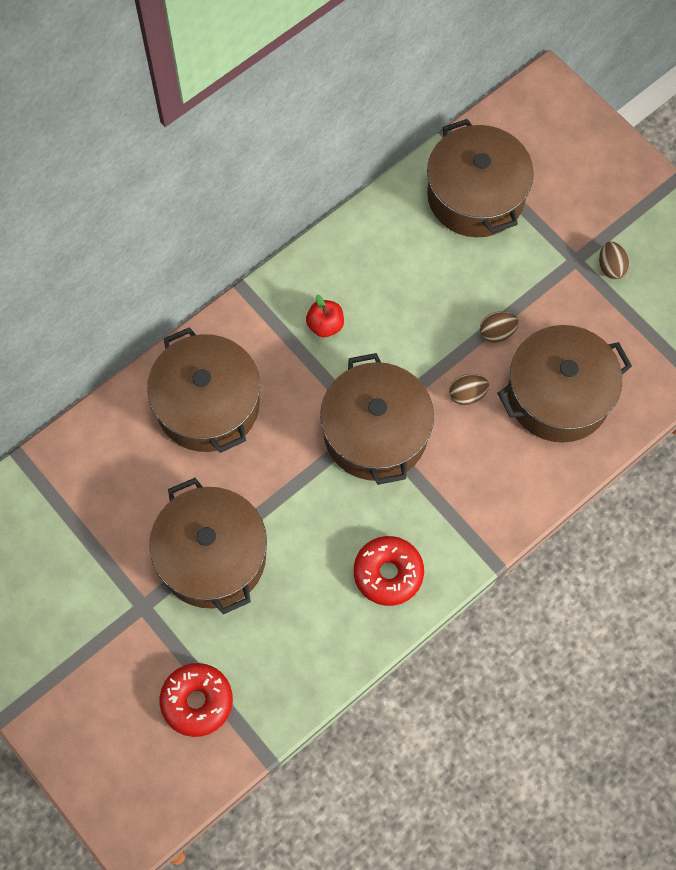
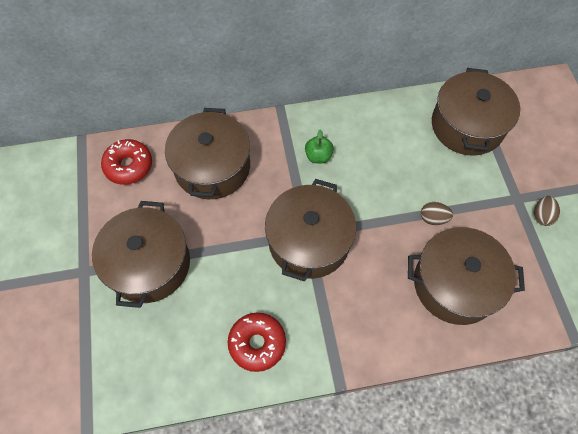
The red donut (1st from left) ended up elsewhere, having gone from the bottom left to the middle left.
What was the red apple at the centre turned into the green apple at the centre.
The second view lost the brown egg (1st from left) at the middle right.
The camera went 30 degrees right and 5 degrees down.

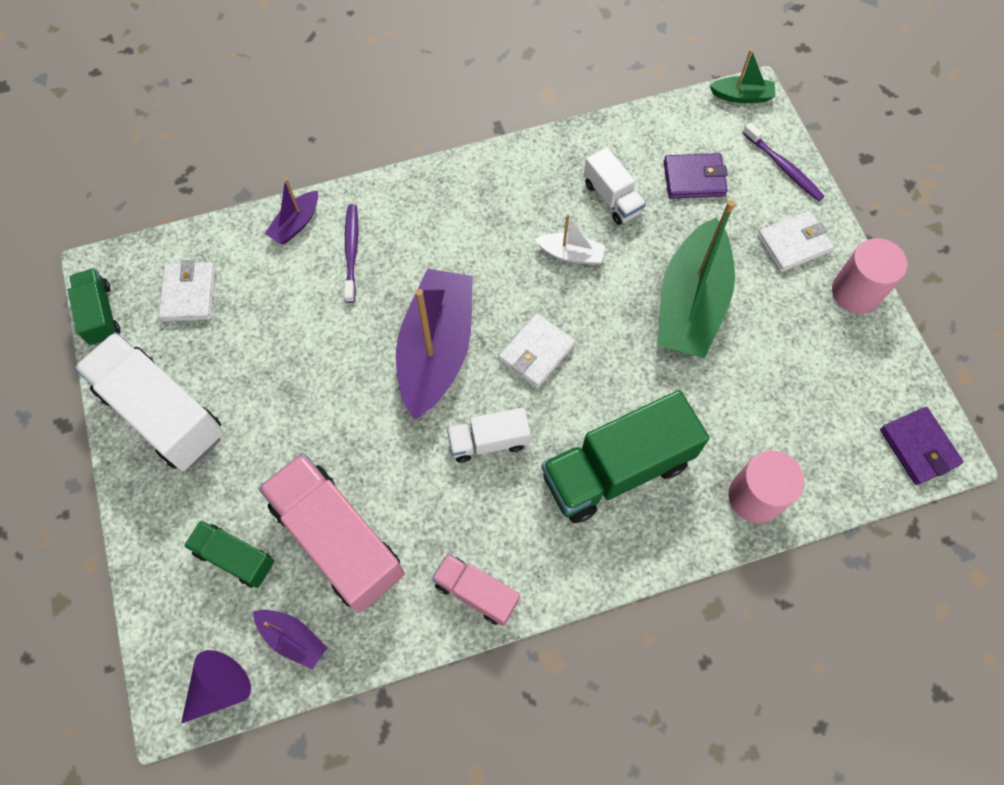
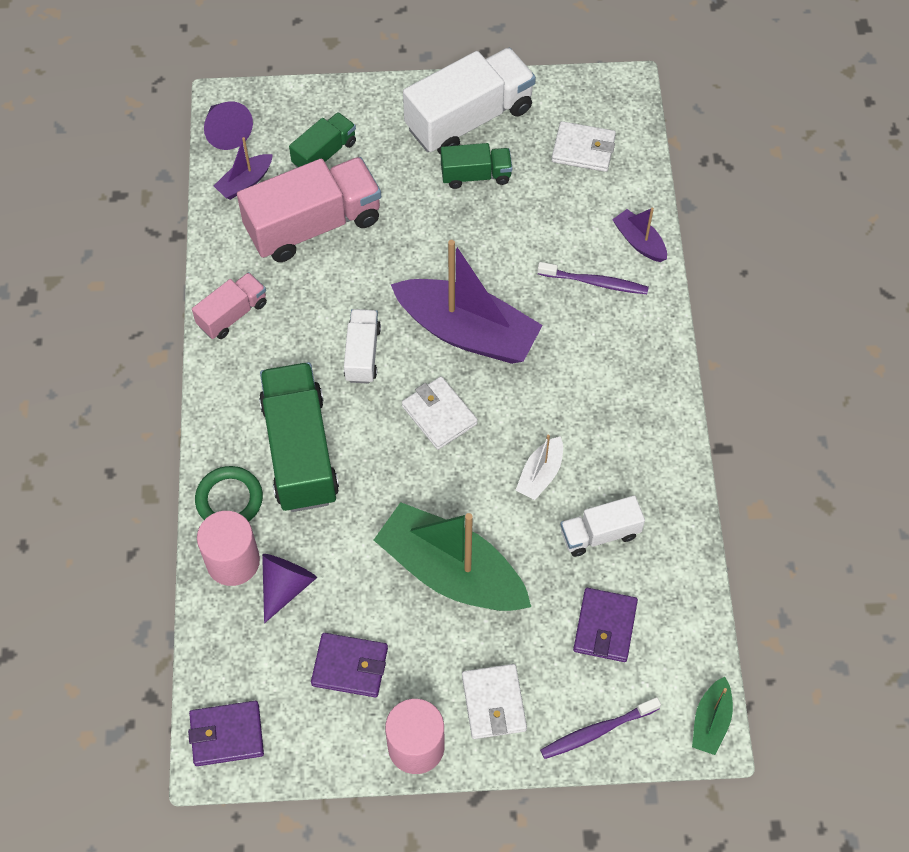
The green truck (1st from left in the first image) ended up elsewhere, having gone from the middle left to the top centre.
The second view gained the green ring at the middle left.
The second view gained the purple cone (2nd from left) at the bottom left.
The second view gained the purple wallet (2nd from left) at the bottom centre.
The camera went 105 degrees right and 5 degrees down.

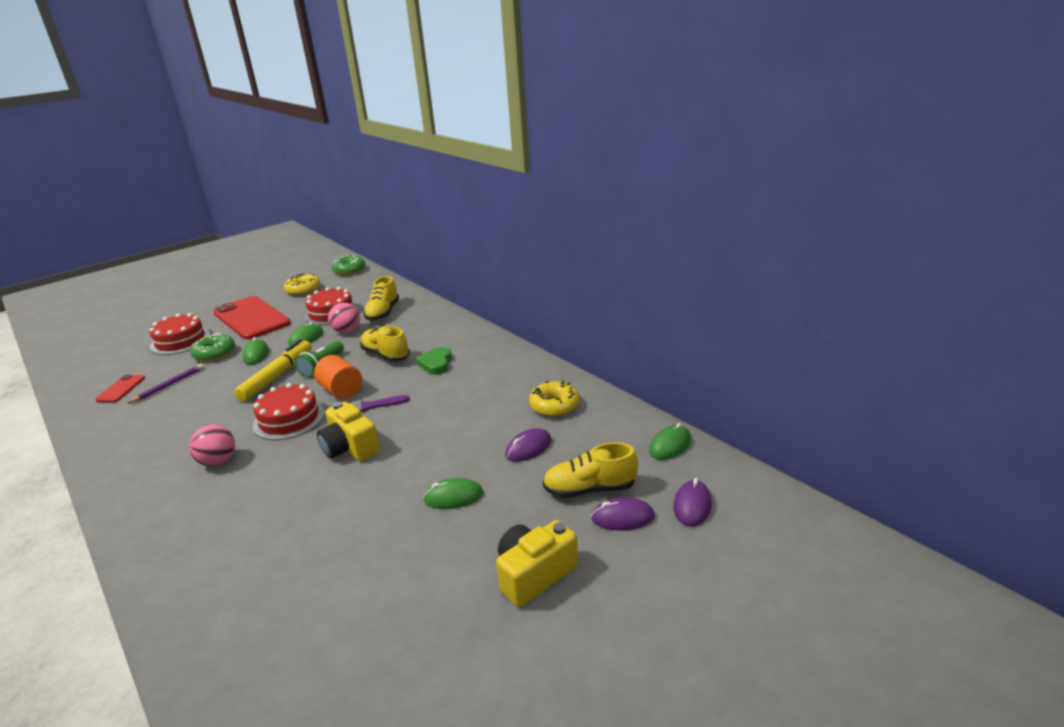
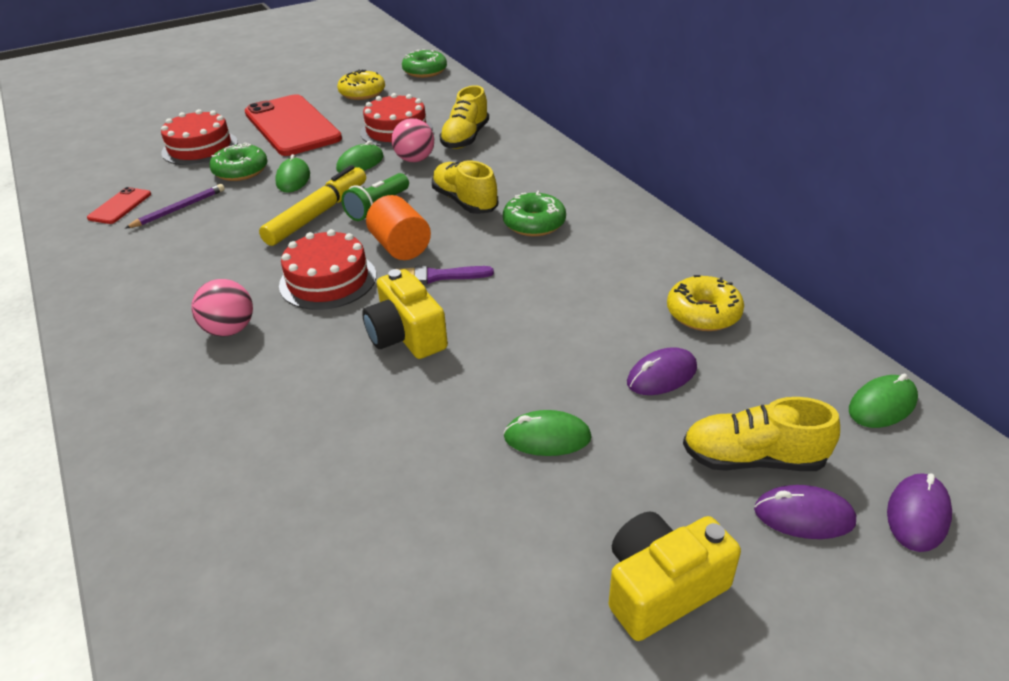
Where the green heart stood at the centre, the green donut (3rd from left) came to stand at the top centre.
The camera went 10 degrees right and 10 degrees up.

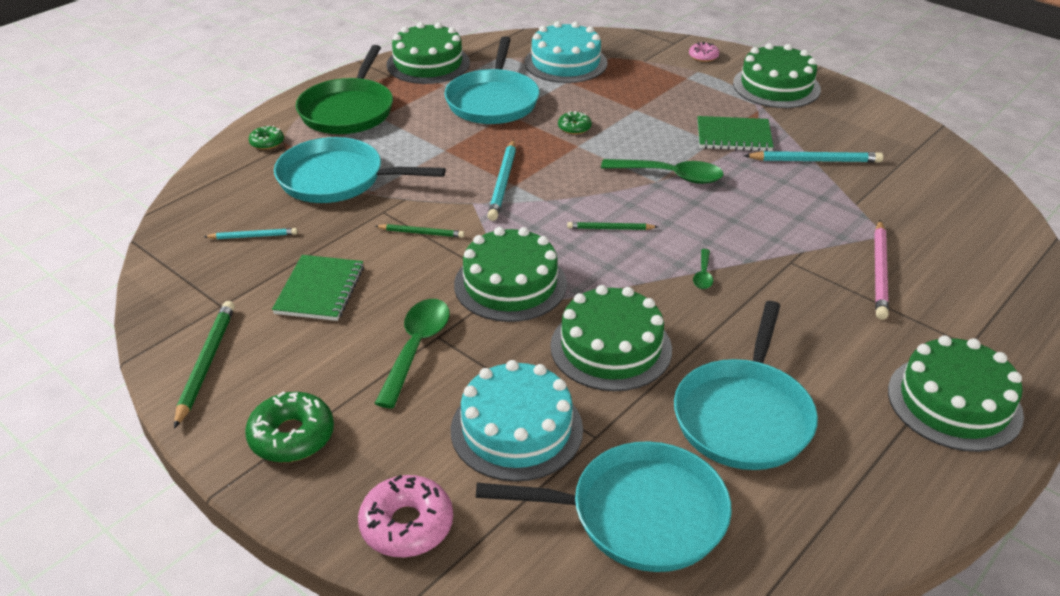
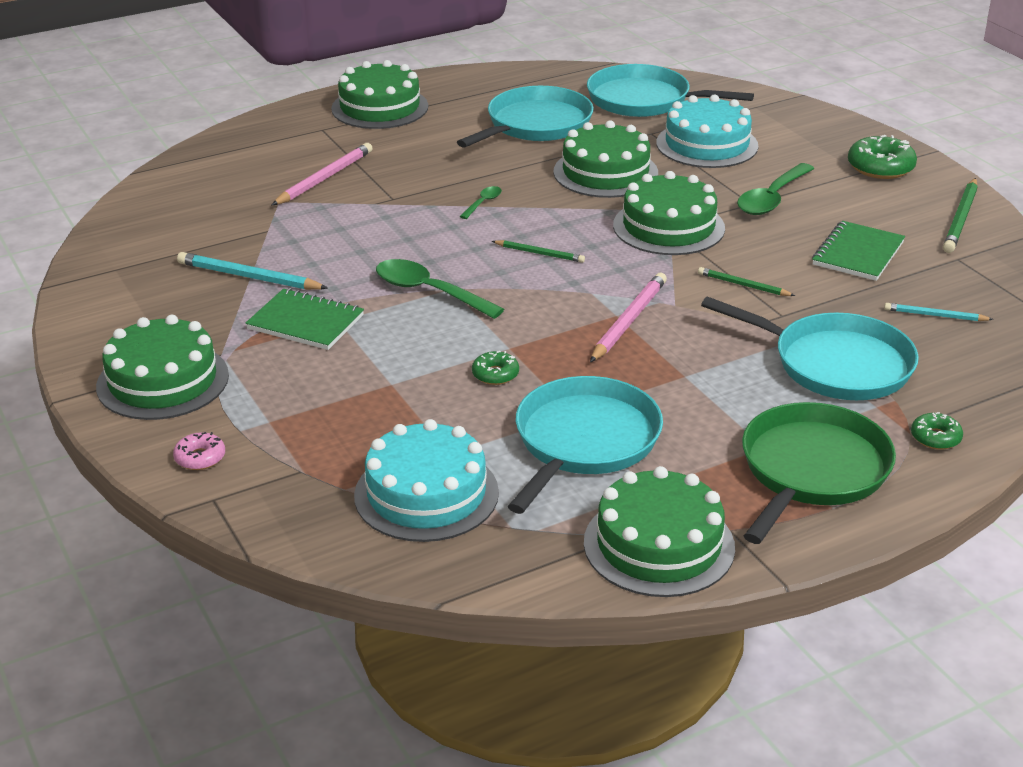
The second view lost the pink donut (1st from left) at the bottom centre.
What was the turquoise pencil (2nd from left) at the top centre turned into the pink pencil (2nd from left) at the centre.
The camera went 160 degrees left and 5 degrees down.

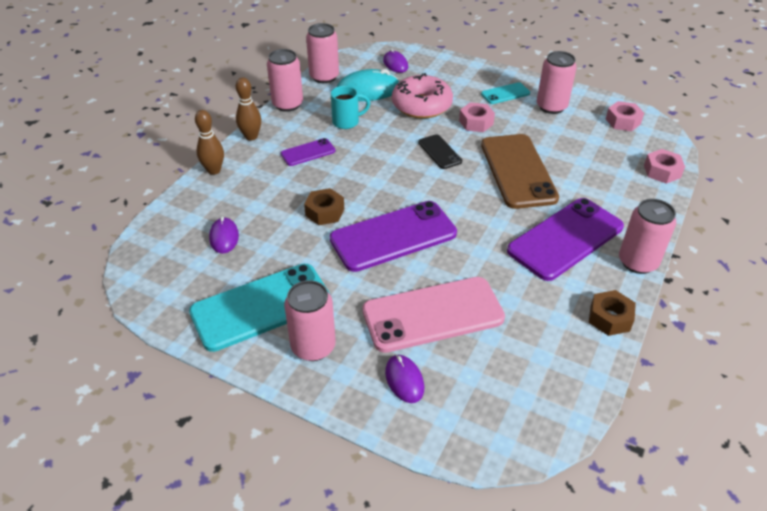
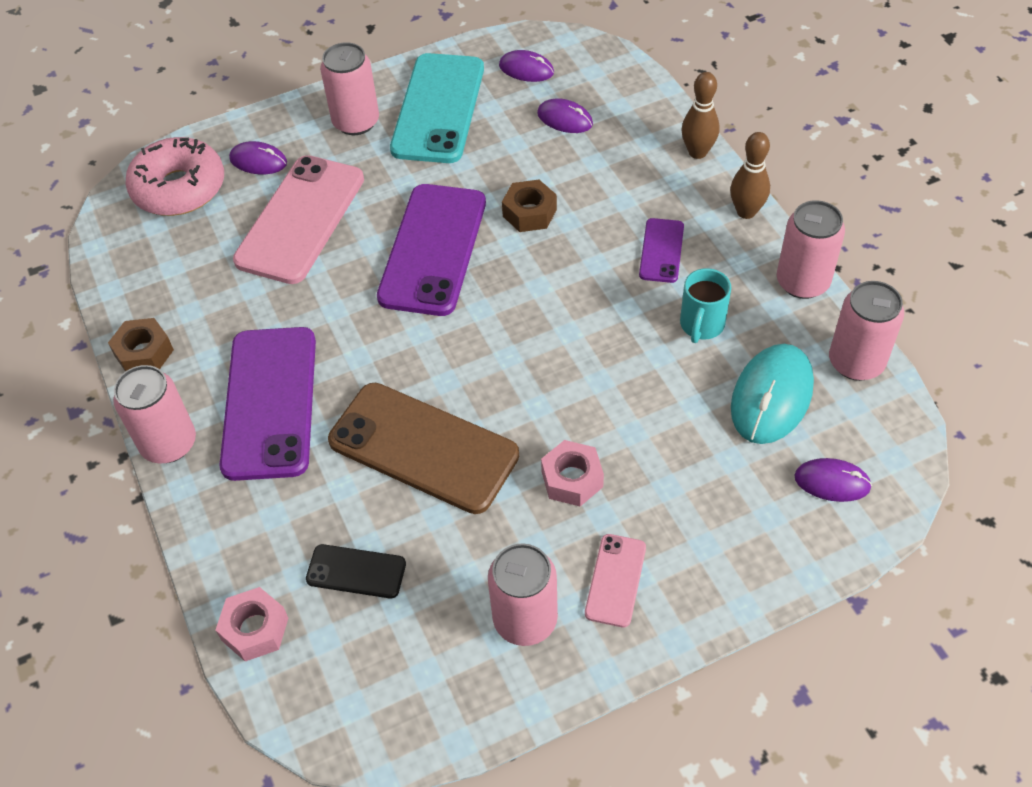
The pink donut ended up elsewhere, having gone from the top centre to the top left.
The black phone ended up elsewhere, having gone from the top centre to the bottom centre.
What was the turquoise phone (2nd from left) at the top centre turned into the pink phone (2nd from left) at the bottom centre.
The second view lost the pink nut (2nd from left) at the top right.
The second view gained the purple mouse (2nd from left) at the top centre.
The camera went 130 degrees right and 10 degrees up.

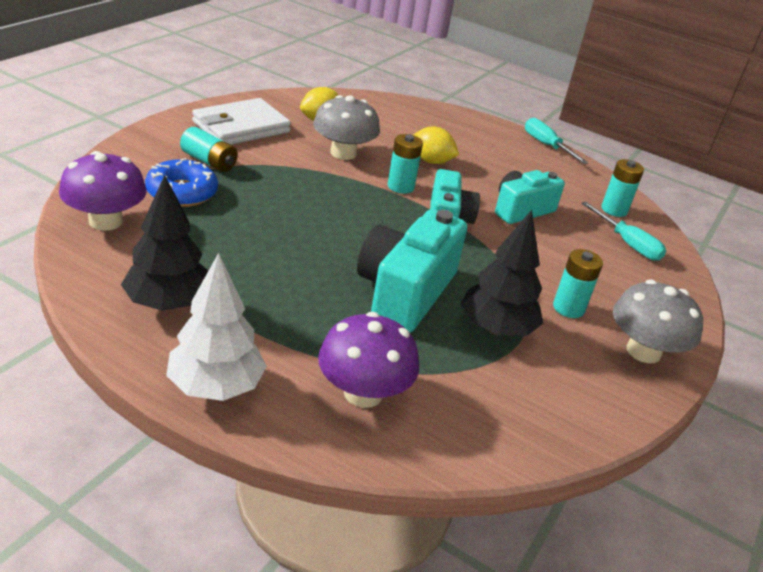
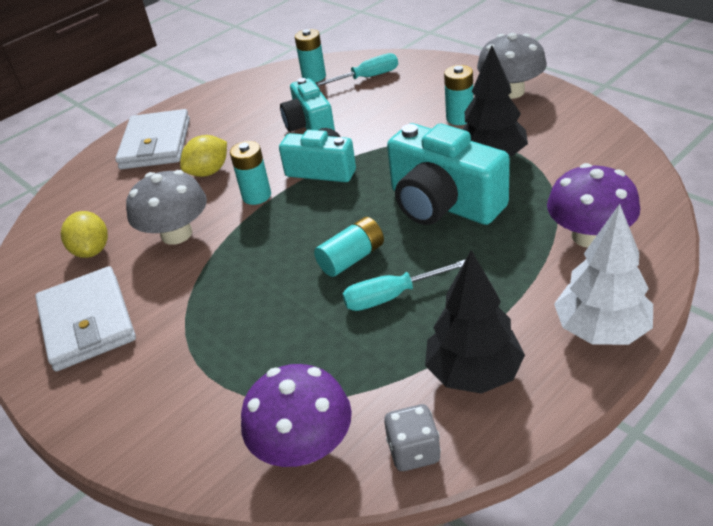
The second view lost the blue donut at the top left.
The turquoise battery (1st from left in the first image) ended up elsewhere, having gone from the top left to the centre.
The turquoise screwdriver (1st from left in the first image) ended up elsewhere, having gone from the top right to the centre.
The second view gained the white wallet (2nd from left) at the top left.
The second view gained the grey dice at the bottom centre.
The camera went 65 degrees left and 5 degrees up.

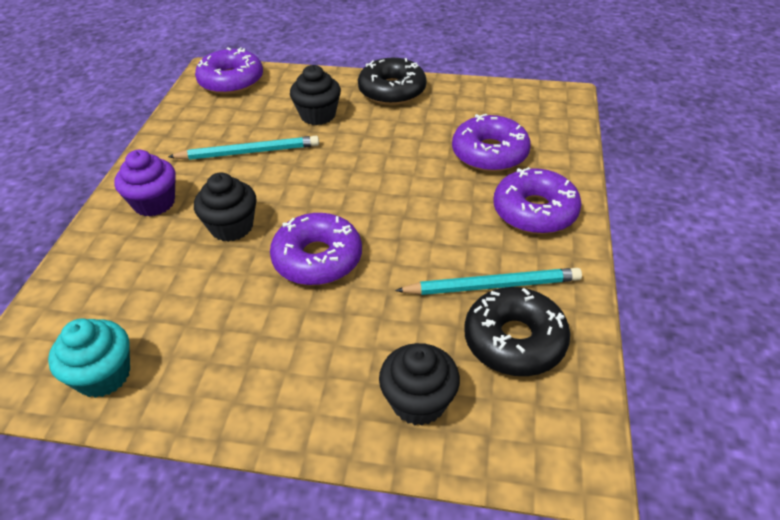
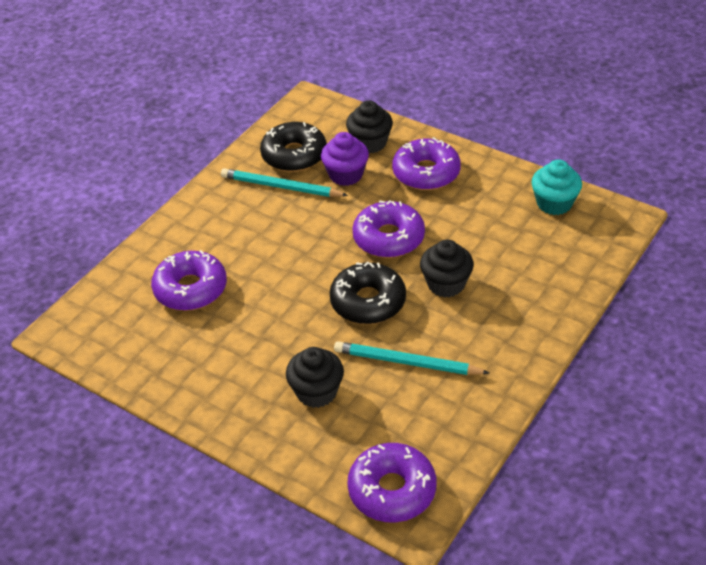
The purple cupcake ended up elsewhere, having gone from the middle left to the top centre.
The black donut (1st from left in the first image) ended up elsewhere, having gone from the top centre to the centre.
The purple donut (4th from left) ended up elsewhere, having gone from the middle right to the top centre.
The camera went 155 degrees left and 0 degrees up.

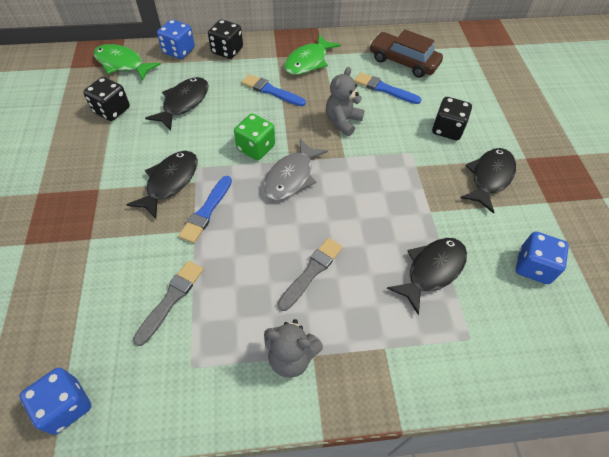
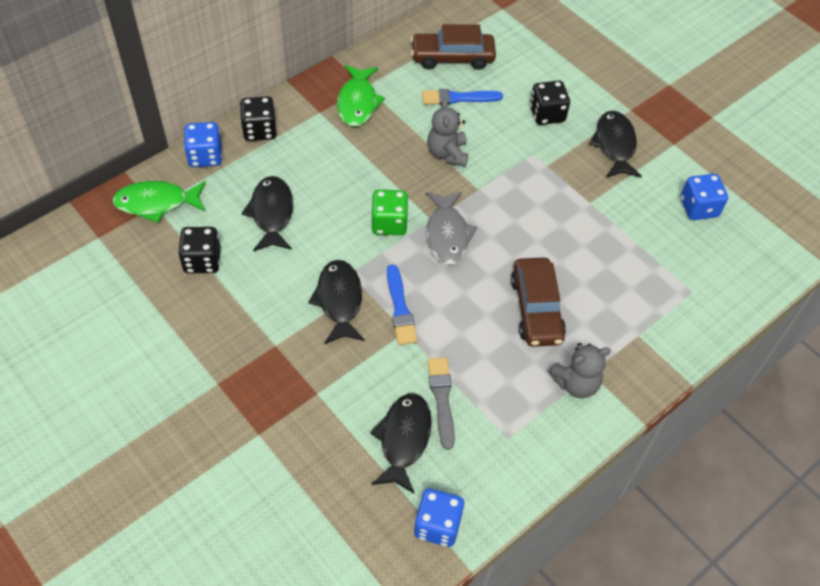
The second view lost the blue brush (2nd from left) at the top centre.
Where the grey brush (2nd from left) stood at the centre, the brown car (2nd from left) came to stand at the centre.
The black fish (3rd from left) ended up elsewhere, having gone from the middle right to the bottom centre.
The camera went 35 degrees left and 0 degrees up.

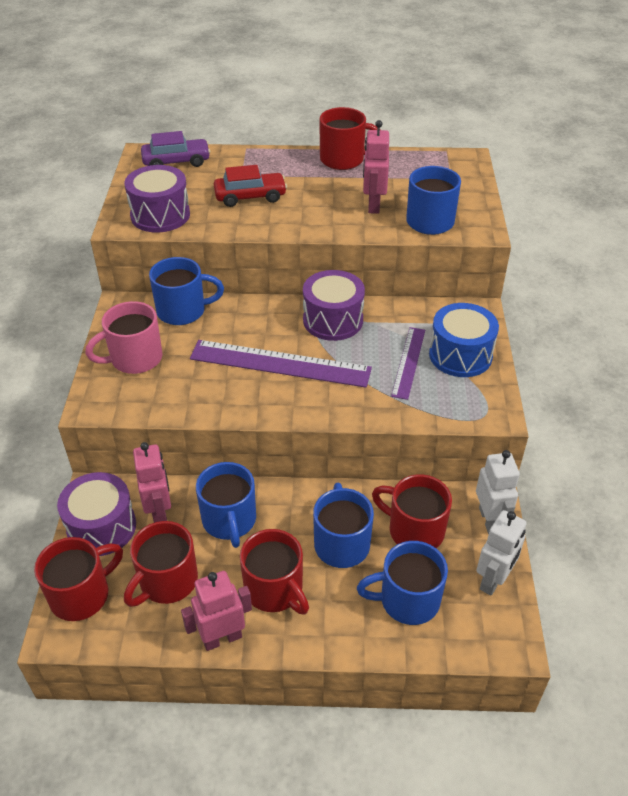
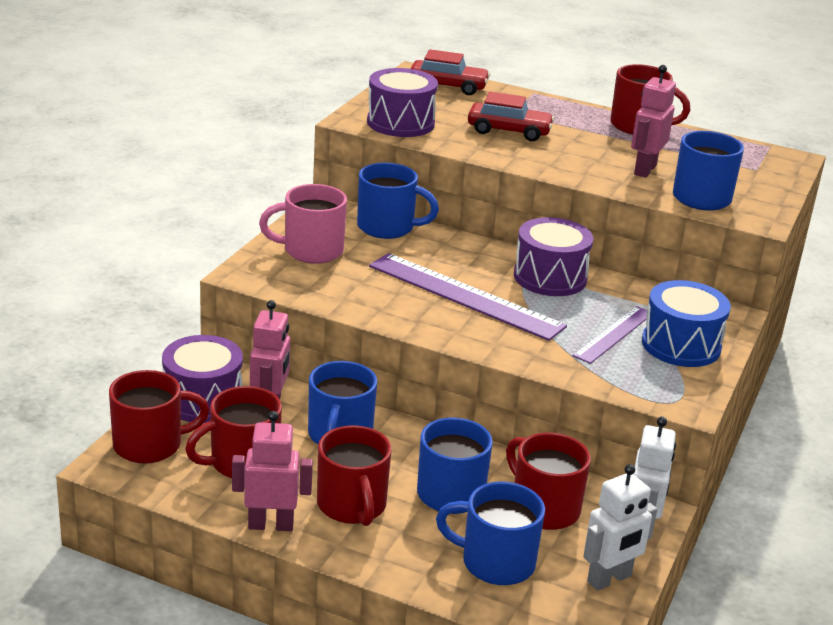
What was the purple car at the top left turned into the red car (1st from left) at the top centre.
The camera went 20 degrees right and 15 degrees down.

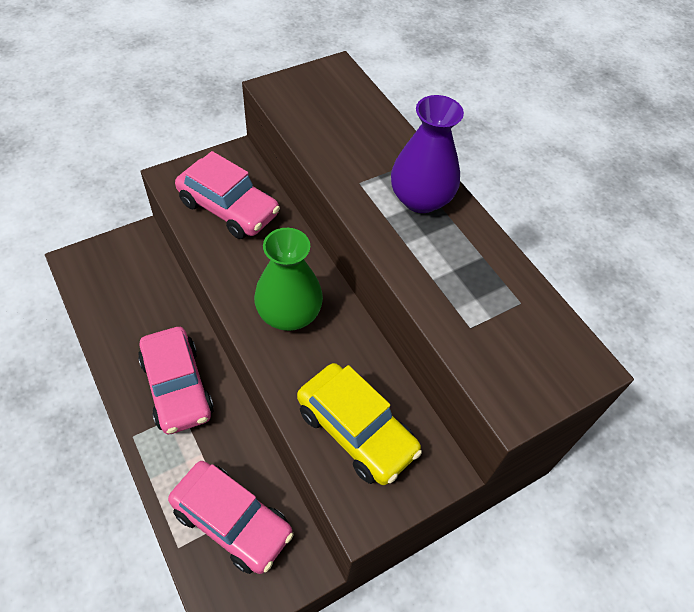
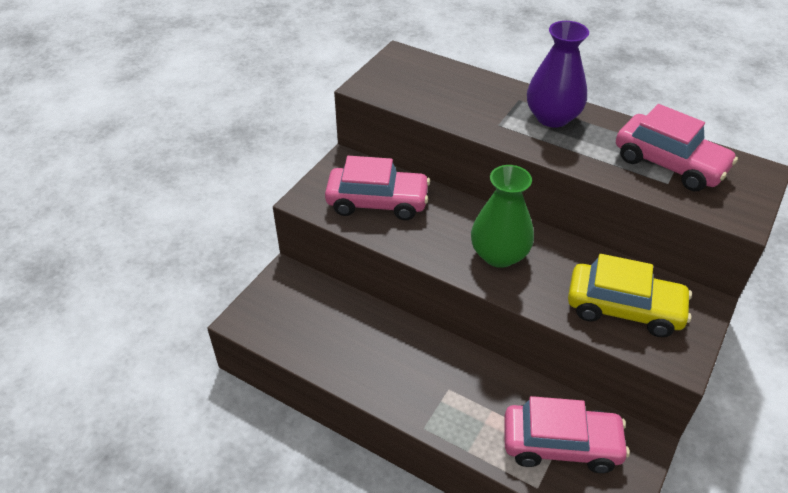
The pink car (1st from left in the first image) ended up elsewhere, having gone from the middle left to the top right.
The camera went 25 degrees left and 10 degrees down.

